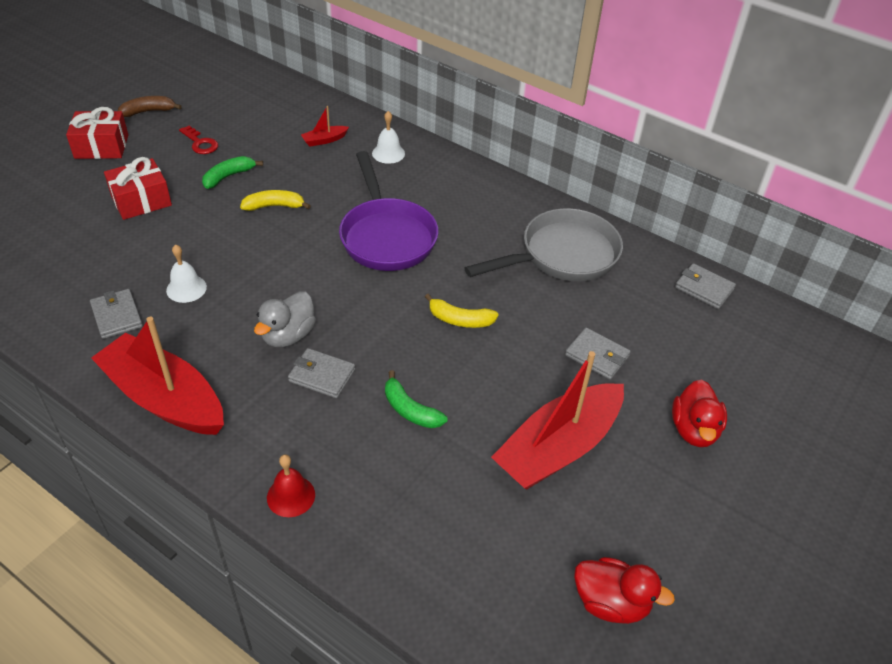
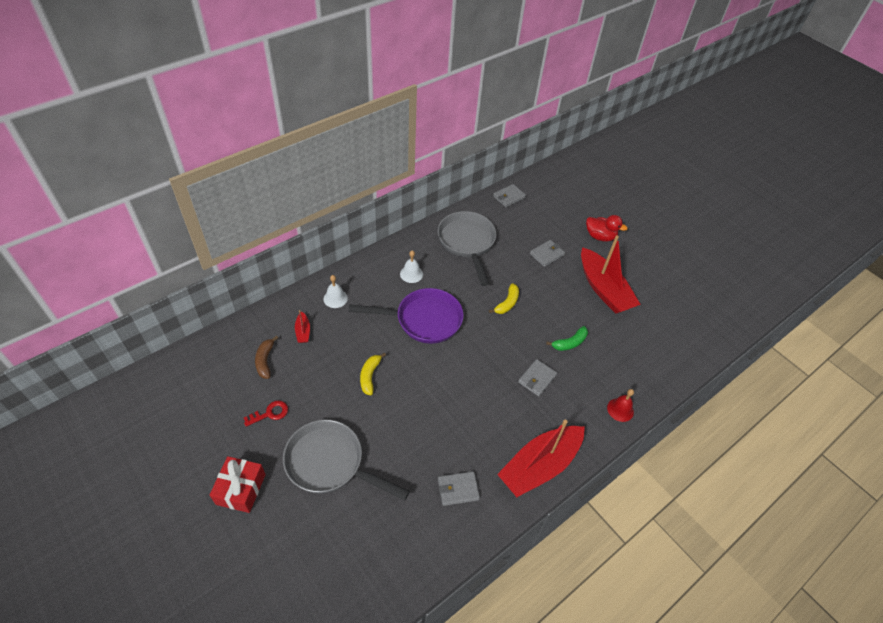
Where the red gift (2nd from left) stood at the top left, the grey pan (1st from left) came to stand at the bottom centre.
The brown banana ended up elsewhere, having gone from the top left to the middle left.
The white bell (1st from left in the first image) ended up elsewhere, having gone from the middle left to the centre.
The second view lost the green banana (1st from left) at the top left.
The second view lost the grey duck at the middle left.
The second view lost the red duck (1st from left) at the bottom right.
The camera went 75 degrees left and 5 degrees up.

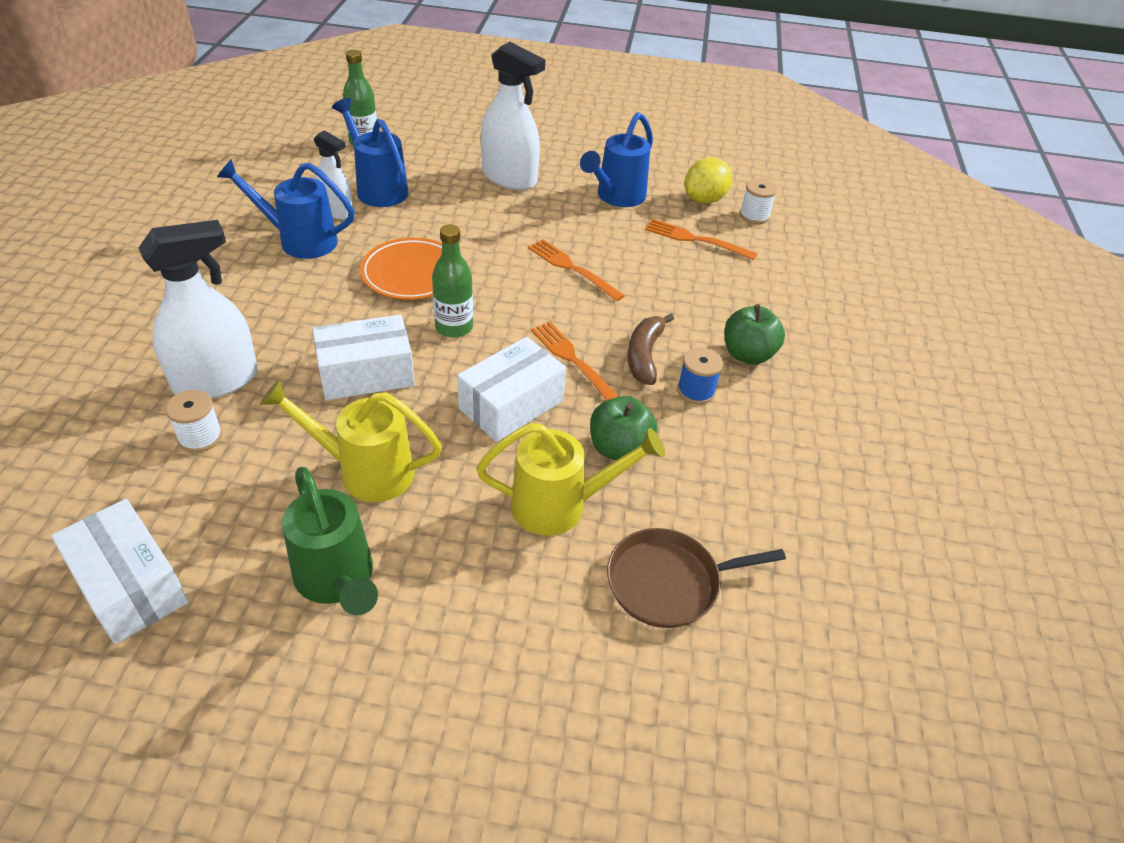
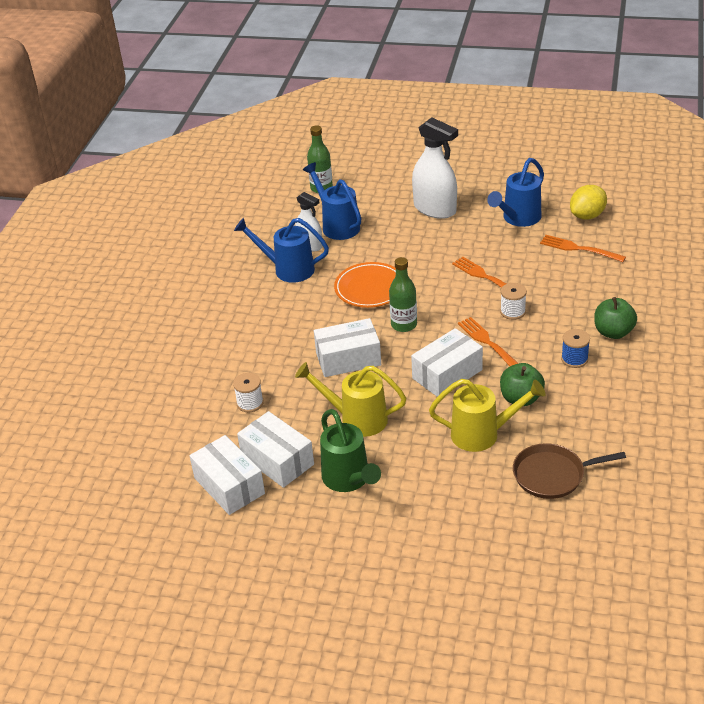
The second view lost the white spray bottle (1st from left) at the middle left.
The second view lost the brown banana at the centre.
The white spool (2nd from left) ended up elsewhere, having gone from the top right to the middle right.
The second view gained the white box (2nd from left) at the centre.
The camera went 10 degrees right and 5 degrees down.

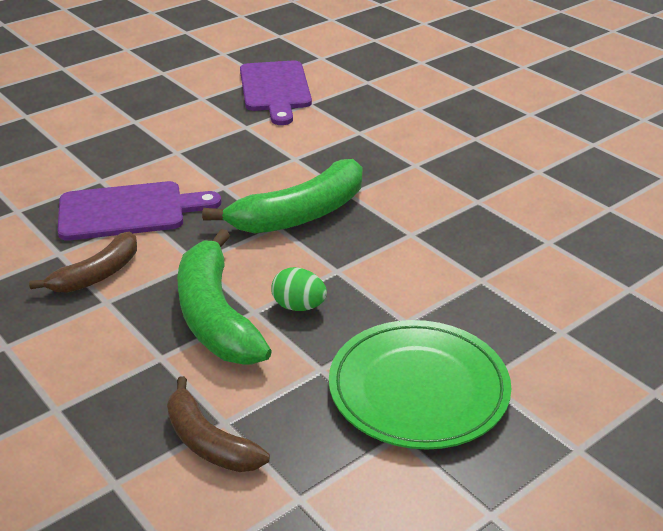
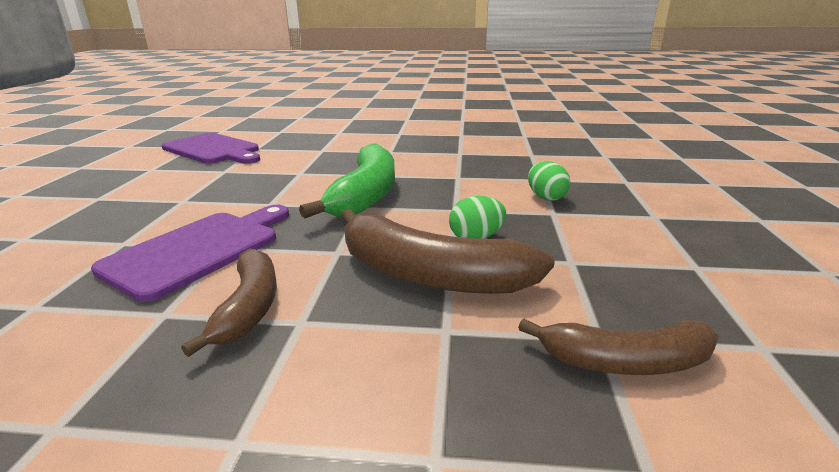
What was the green banana (1st from left) at the centre turned into the brown banana (2nd from left) at the centre.
The second view lost the green plate at the bottom centre.
The second view gained the green egg (2nd from left) at the centre.
The camera went 45 degrees left and 10 degrees down.

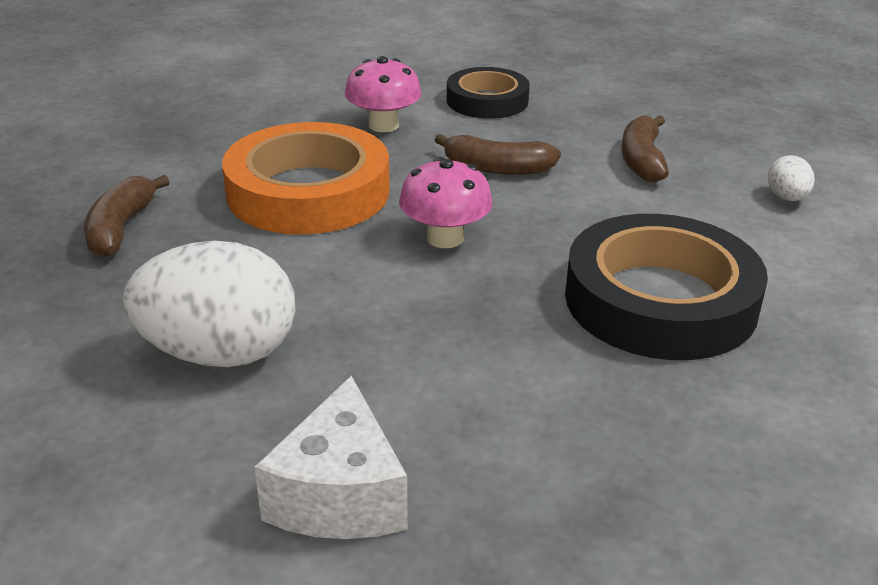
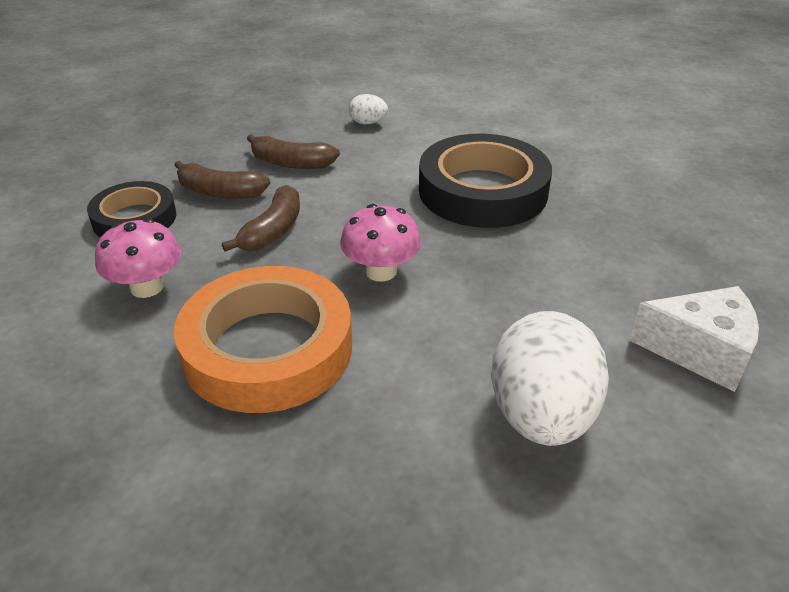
The brown banana (1st from left) ended up elsewhere, having gone from the middle left to the top left.
The camera went 80 degrees left and 5 degrees up.

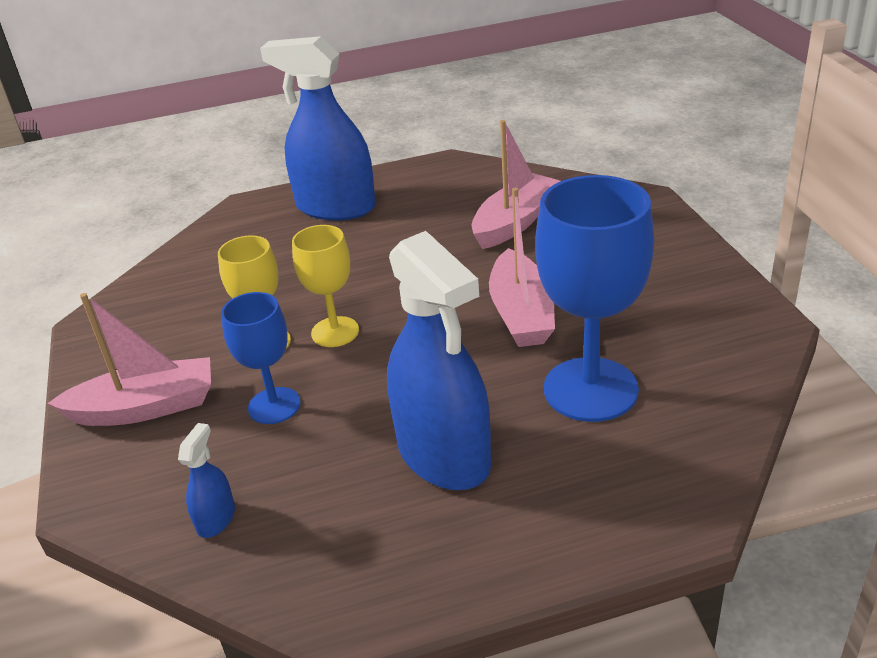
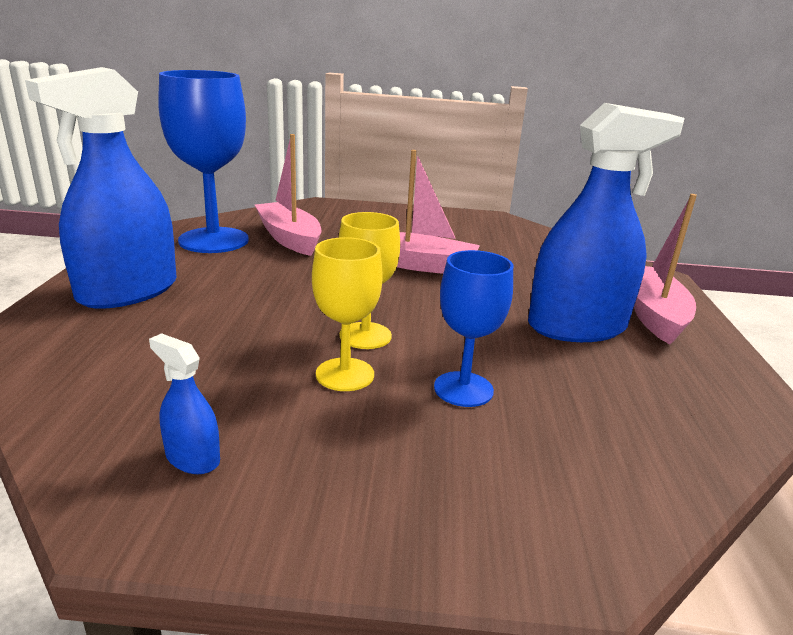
The pink boat (1st from left in the first image) ended up elsewhere, having gone from the middle left to the middle right.
The blue spray bottle (1st from left in the first image) ended up elsewhere, having gone from the bottom left to the middle left.
The blue goblet (2nd from left in the first image) ended up elsewhere, having gone from the middle right to the top left.
The camera went 75 degrees left and 10 degrees down.

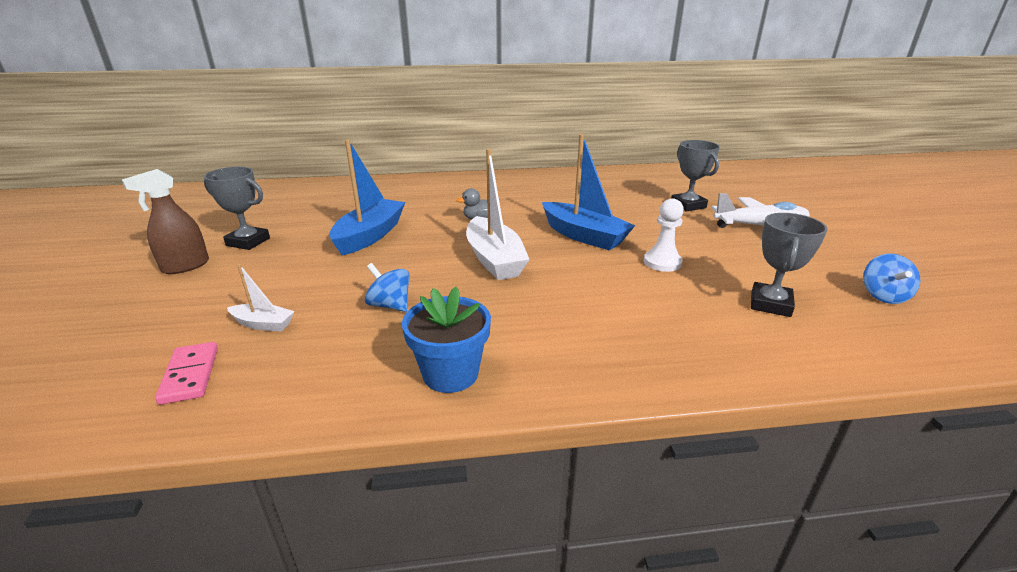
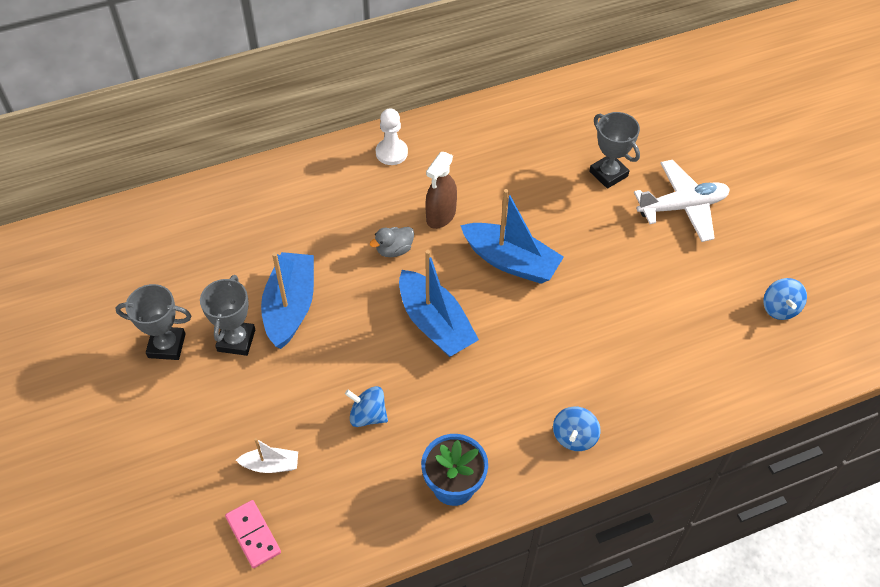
The brown spray bottle ended up elsewhere, having gone from the middle left to the top centre.
What was the white boat (2nd from left) at the centre turned into the blue boat (2nd from left) at the centre.
The white pawn ended up elsewhere, having gone from the centre to the top centre.
The grey trophy (3rd from left in the first image) ended up elsewhere, having gone from the middle right to the middle left.
The second view gained the blue spinning top (2nd from left) at the bottom centre.
The camera went 15 degrees left and 25 degrees up.

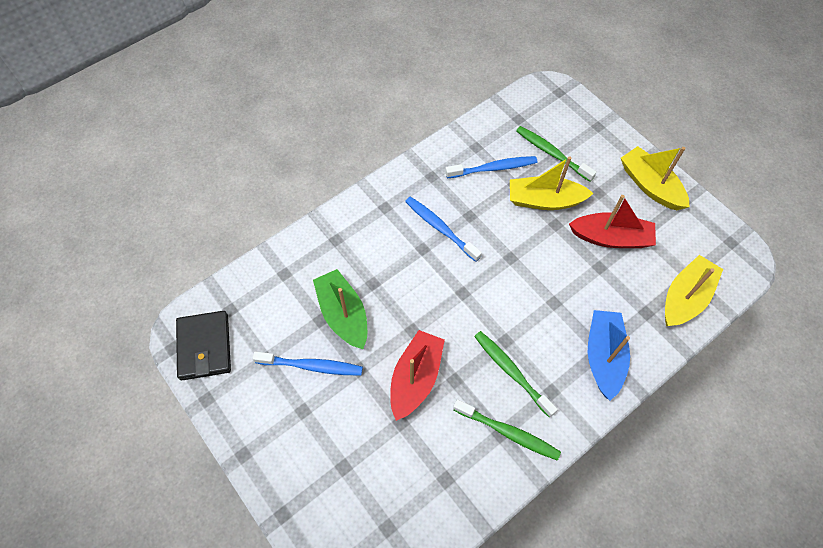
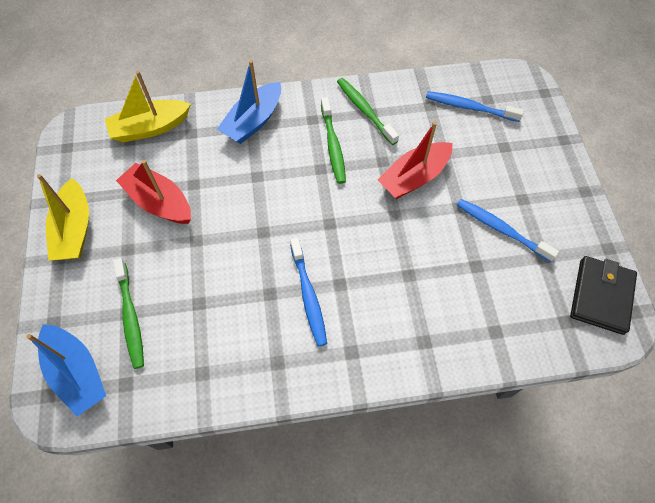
The second view lost the green boat at the centre.
The blue toothbrush (3rd from left in the first image) ended up elsewhere, having gone from the top centre to the top right.
The second view lost the yellow boat (1st from left) at the middle right.
The second view gained the blue boat (1st from left) at the bottom left.
The camera went 150 degrees left and 0 degrees up.

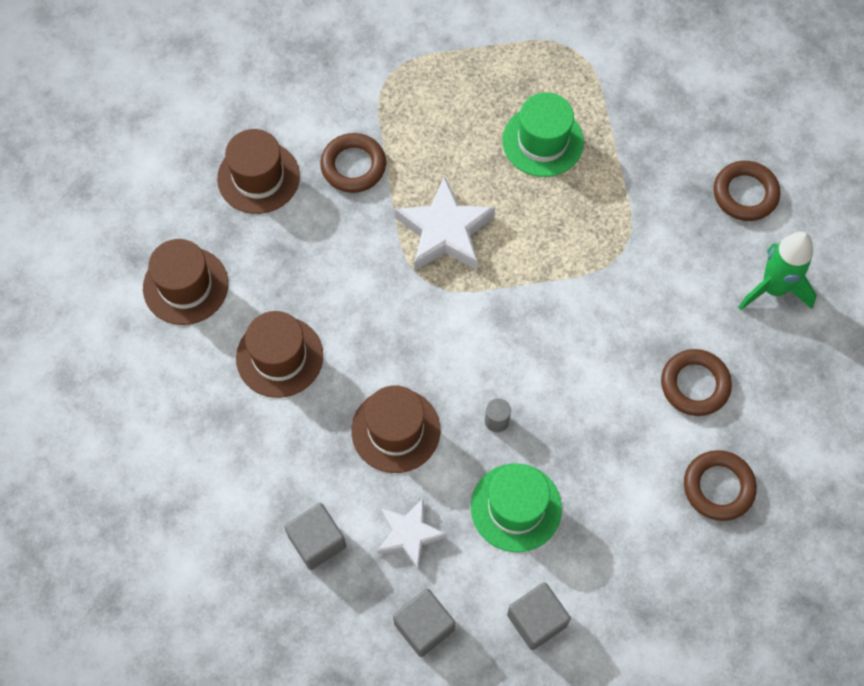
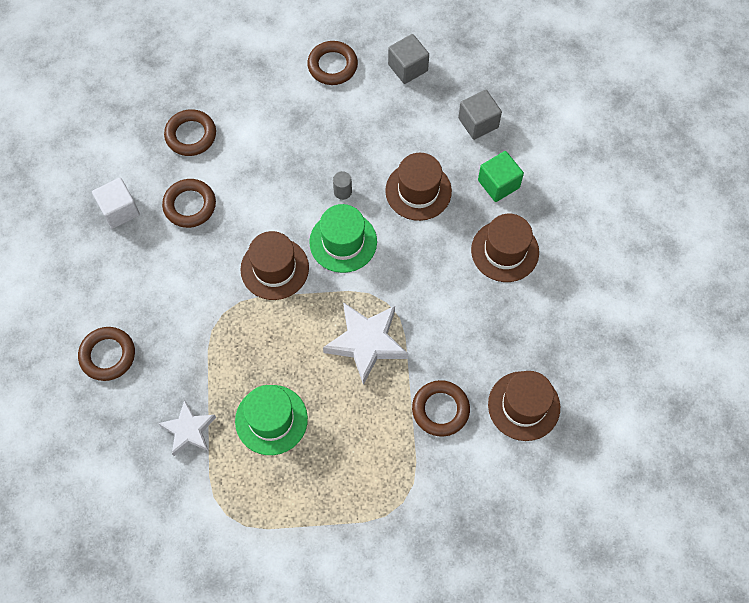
The brown hat (1st from left) ended up elsewhere, having gone from the middle left to the centre.
The white star (1st from left) ended up elsewhere, having gone from the bottom centre to the bottom left.
The green hat (1st from left in the first image) ended up elsewhere, having gone from the bottom centre to the centre.
Where the grey cube (3rd from left) stood at the bottom centre, the brown ring (4th from left) came to stand at the top centre.
The second view lost the green rocket at the middle right.
The second view gained the white cube at the middle left.
The second view gained the green cube at the top right.
The camera went 175 degrees left and 0 degrees up.

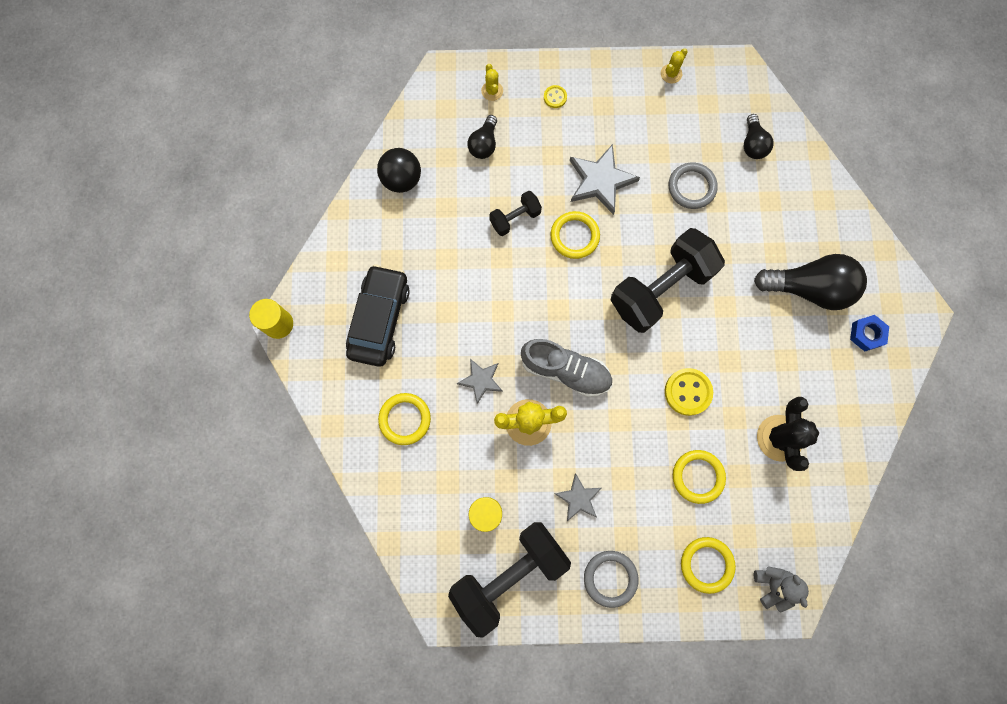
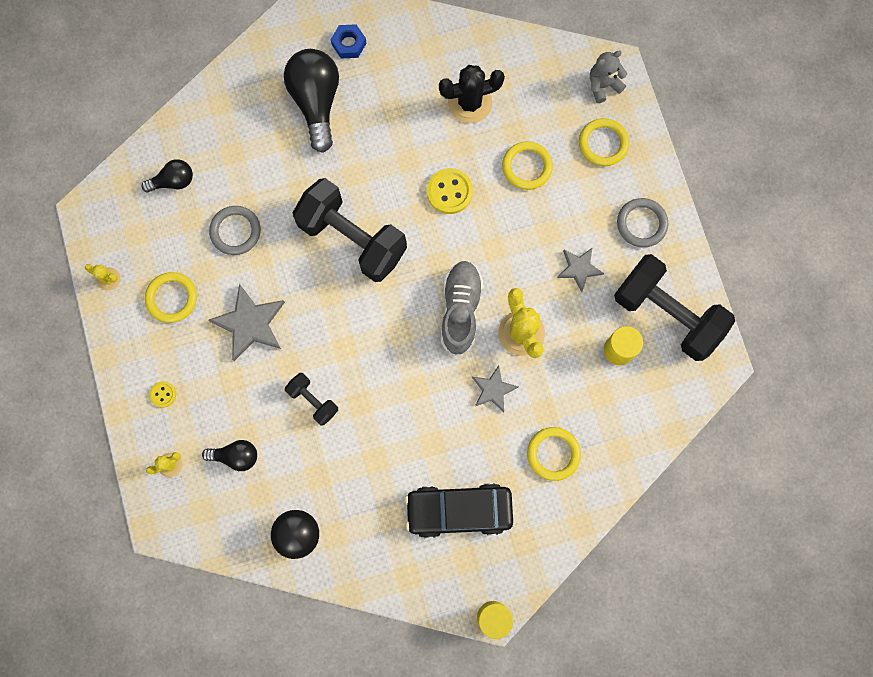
The yellow ring (2nd from left in the first image) ended up elsewhere, having gone from the centre to the middle left.
The camera went 105 degrees left and 0 degrees up.

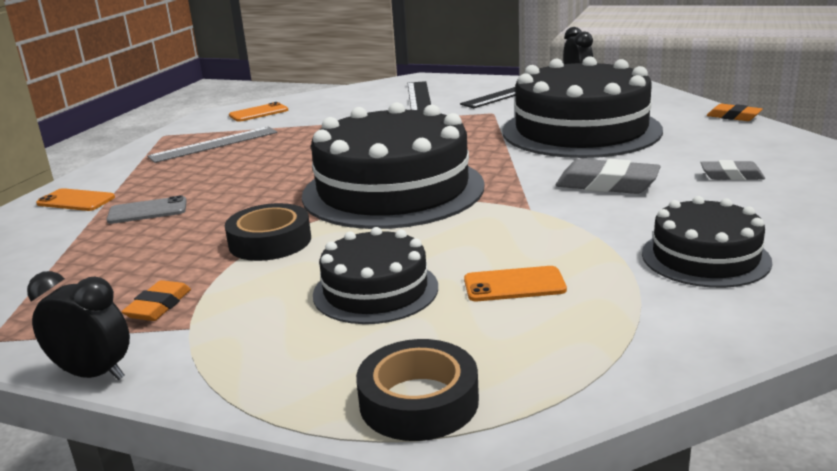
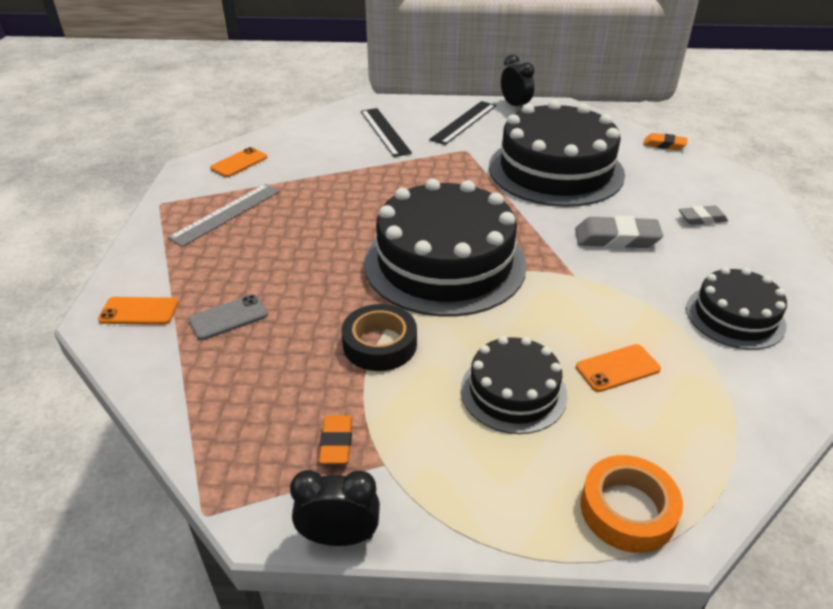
What was the black tape (2nd from left) at the bottom centre turned into the orange tape at the bottom right.
The camera went 20 degrees left and 15 degrees up.

